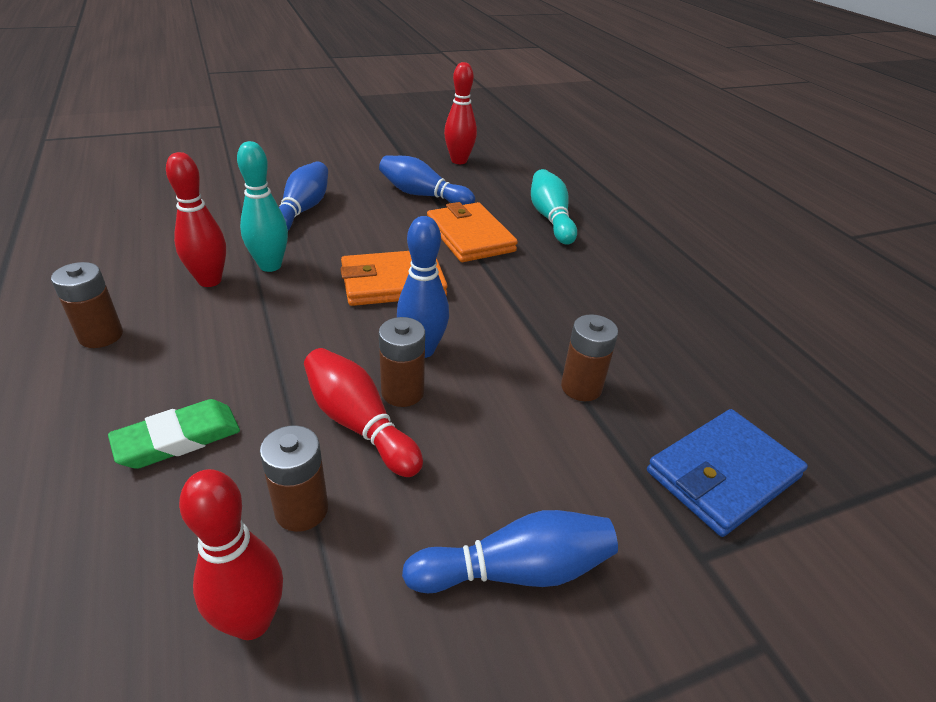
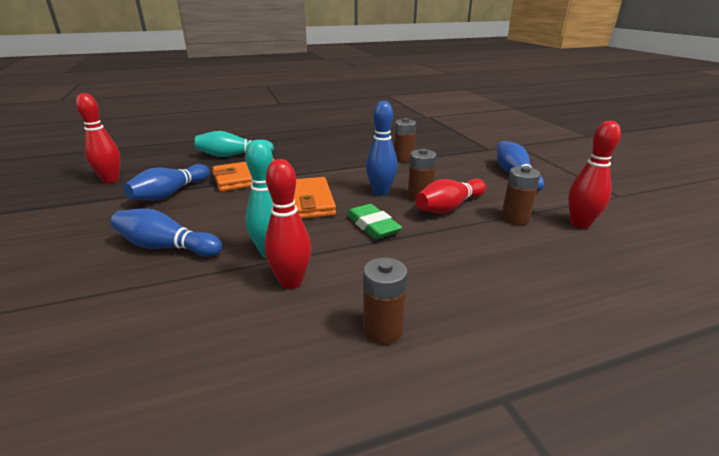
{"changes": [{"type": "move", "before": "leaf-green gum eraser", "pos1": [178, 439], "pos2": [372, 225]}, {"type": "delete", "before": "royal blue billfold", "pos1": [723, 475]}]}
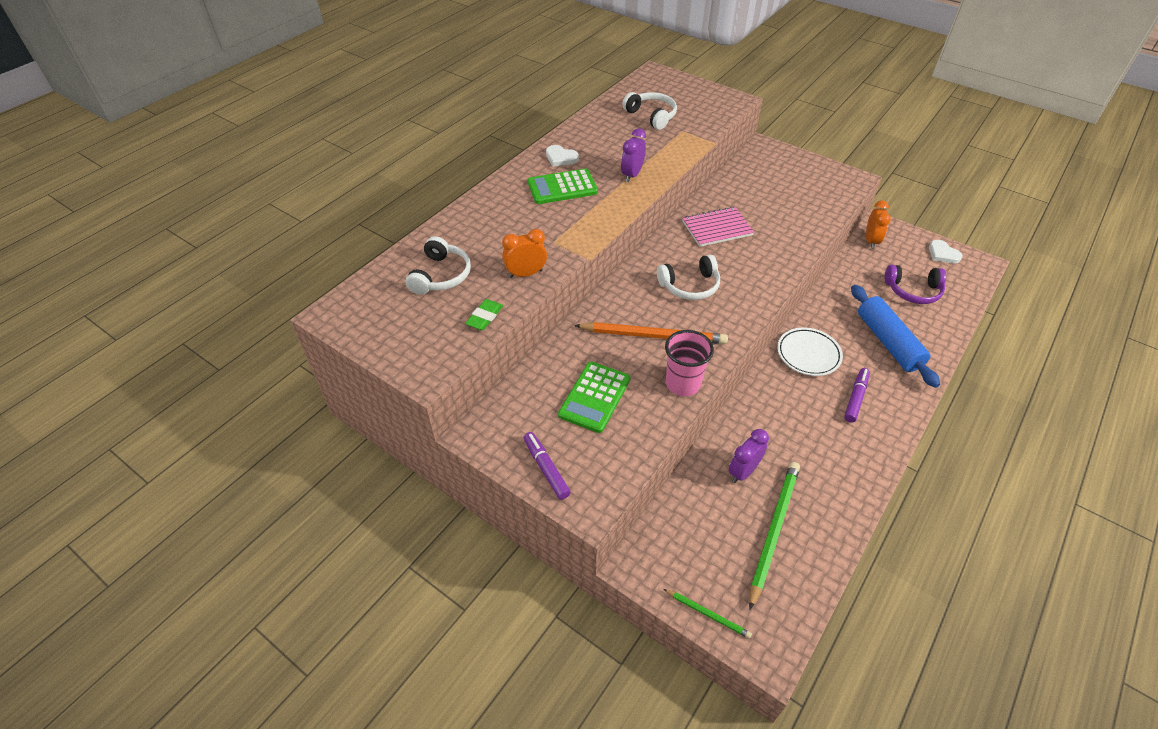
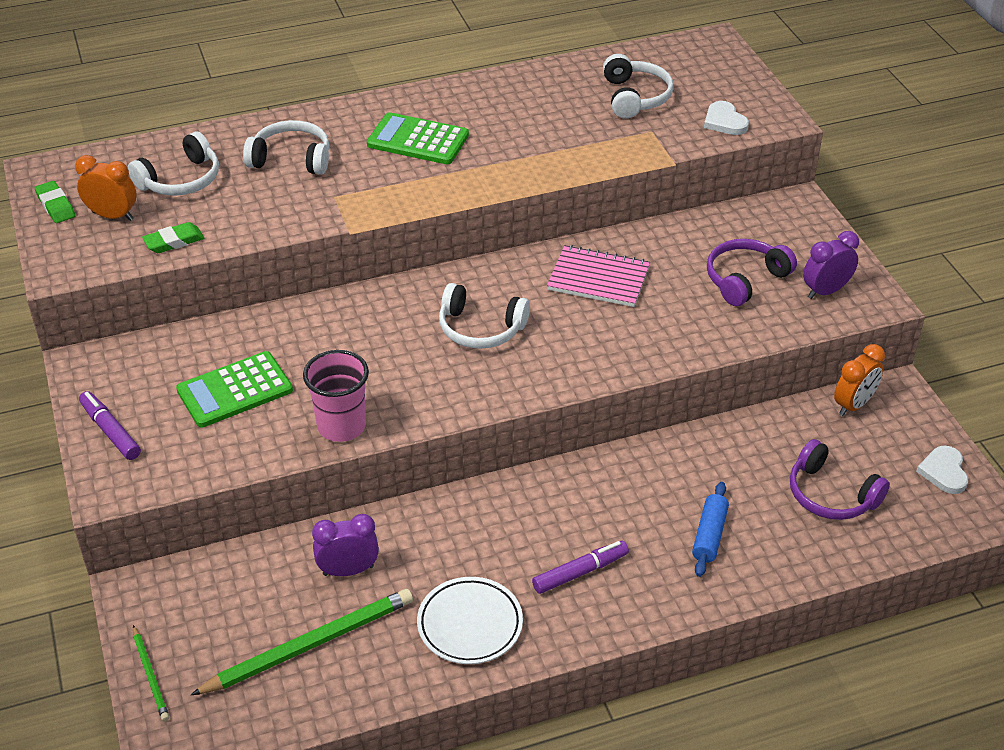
{"changes": [{"type": "insert", "after": "leaf-green gum eraser", "pos2": [55, 206]}, {"type": "move", "before": "orange alarm clock", "pos1": [526, 274], "pos2": [112, 216]}, {"type": "rotate", "before": "violet marker", "pos1": [546, 468], "pos2": [110, 431], "turn": -45}, {"type": "insert", "after": "snow-white headphones", "pos2": [291, 159]}, {"type": "move", "before": "snow-white dinner plate", "pos1": [808, 354], "pos2": [470, 624]}, {"type": "resize", "before": "royal blue rolling pin", "pos1": [888, 342], "pos2": [709, 535], "scale": 0.55}, {"type": "move", "before": "snow-white love heart", "pos1": [561, 158], "pos2": [724, 121]}, {"type": "insert", "after": "violet headphones", "pos2": [745, 279]}, {"type": "move", "before": "violet alarm clock", "pos1": [632, 175], "pos2": [825, 291]}, {"type": "delete", "before": "orange pencil", "pos1": [653, 335]}]}
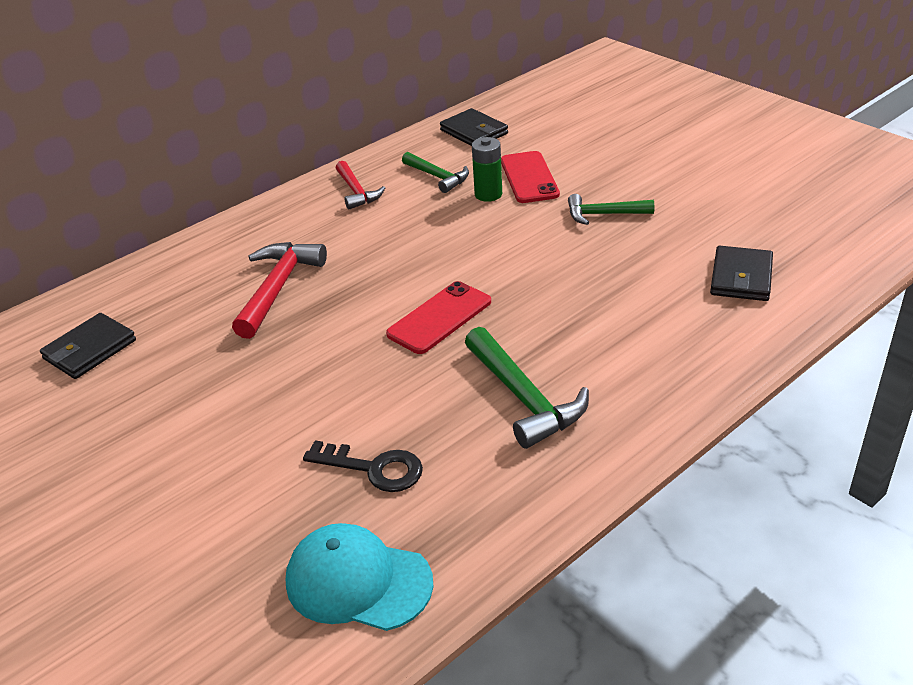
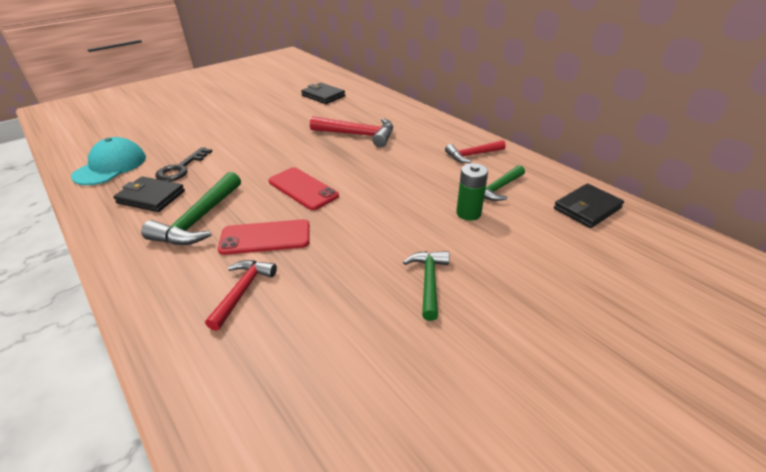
{"changes": [{"type": "move", "before": "ebony billfold", "pos1": [741, 277], "pos2": [151, 197]}, {"type": "rotate", "before": "leaf-green carpenter's hammer", "pos1": [524, 398], "pos2": [199, 220], "turn": -45}, {"type": "insert", "after": "scarlet carpenter's hammer", "pos2": [243, 291]}, {"type": "move", "before": "scarlet phone", "pos1": [529, 178], "pos2": [265, 237]}]}
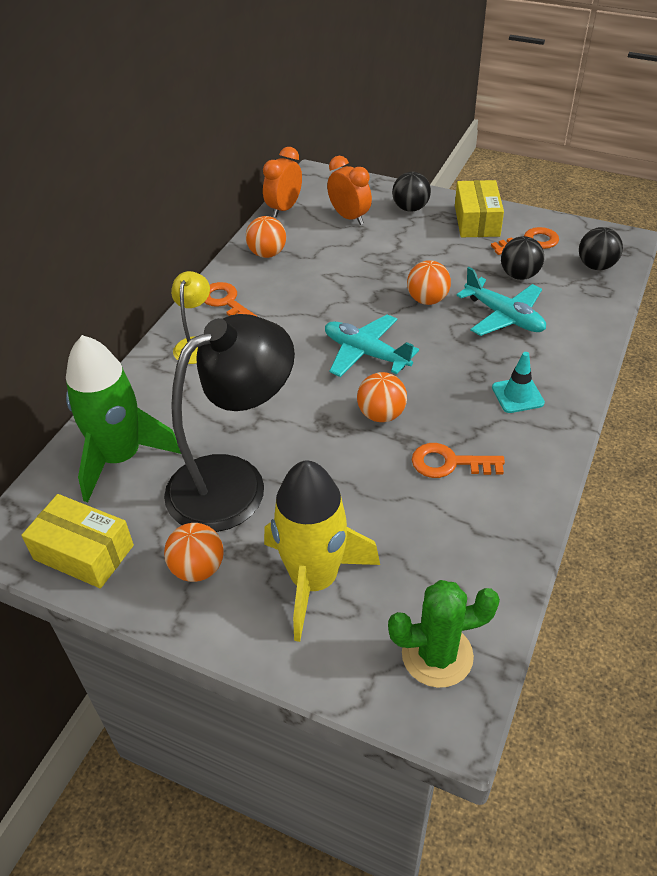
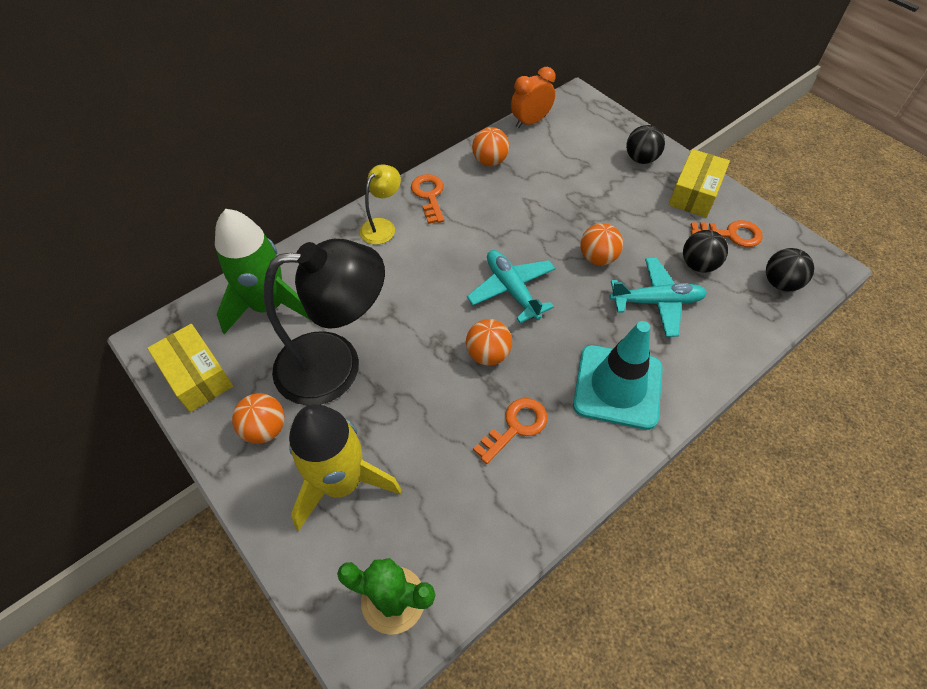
{"changes": [{"type": "rotate", "before": "orange key", "pos1": [449, 463], "pos2": [515, 426], "turn": 105}, {"type": "resize", "before": "aqua safety cone", "pos1": [517, 395], "pos2": [617, 386], "scale": 1.99}, {"type": "rotate", "before": "aqua aeroplane", "pos1": [504, 316], "pos2": [656, 302], "turn": -75}, {"type": "delete", "before": "orange alarm clock", "pos1": [349, 217]}]}
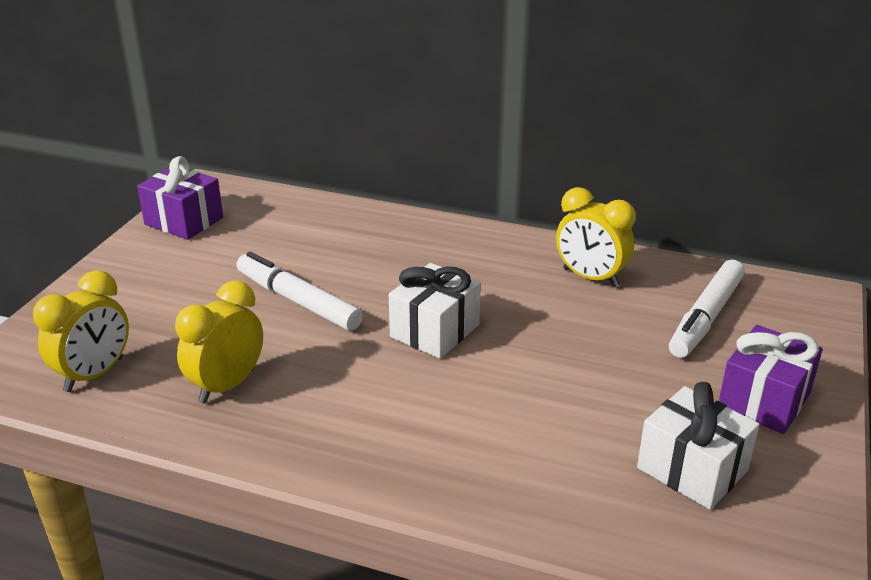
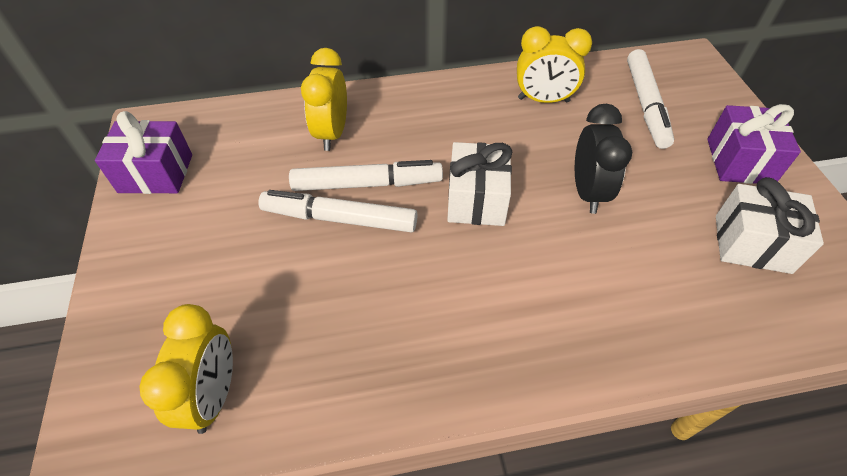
{"changes": [{"type": "insert", "after": "snow-white marker", "pos2": [367, 184]}, {"type": "move", "before": "bright yellow alarm clock", "pos1": [227, 386], "pos2": [332, 133]}, {"type": "insert", "after": "ebony alarm clock", "pos2": [588, 192]}]}
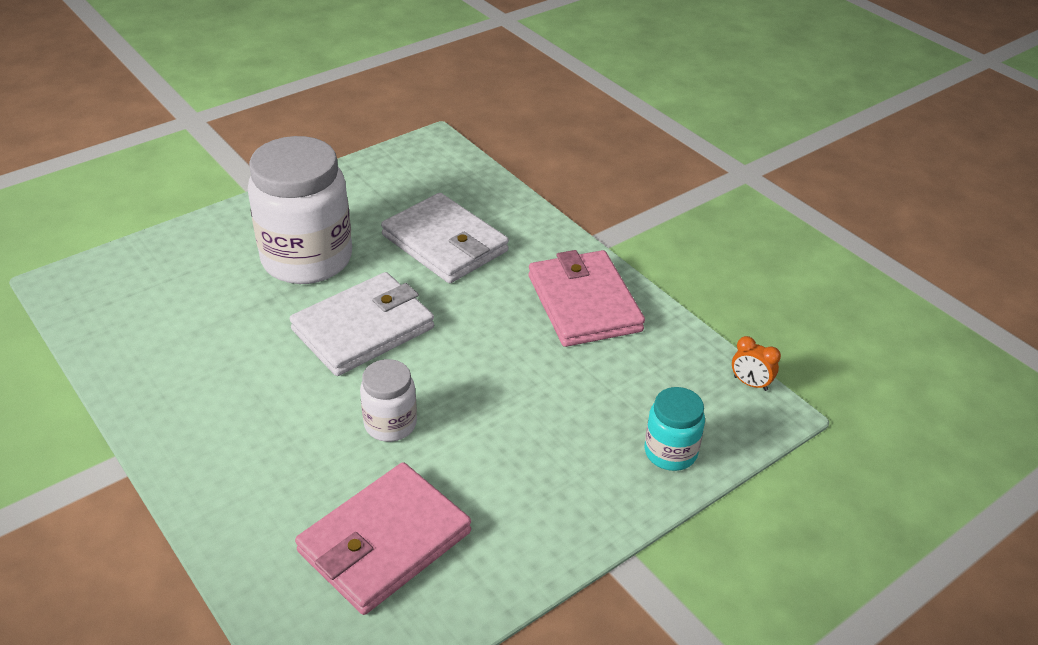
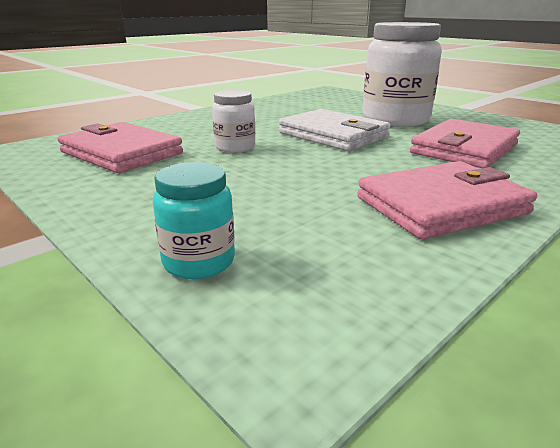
{"changes": [{"type": "recolor", "before": "snow-white billfold", "after": "rosy billfold", "pos1": [444, 243], "pos2": [464, 149]}, {"type": "delete", "before": "orange alarm clock", "pos1": [750, 383]}]}
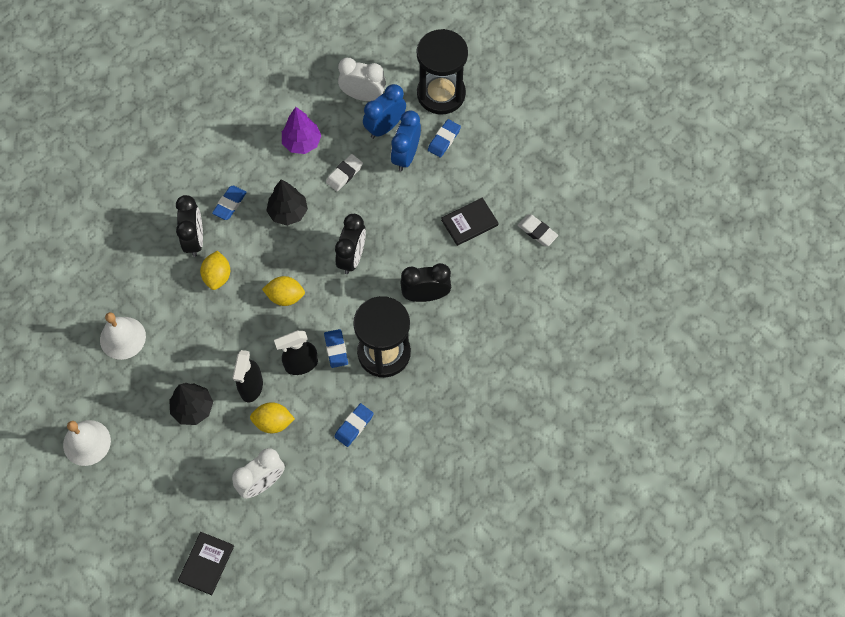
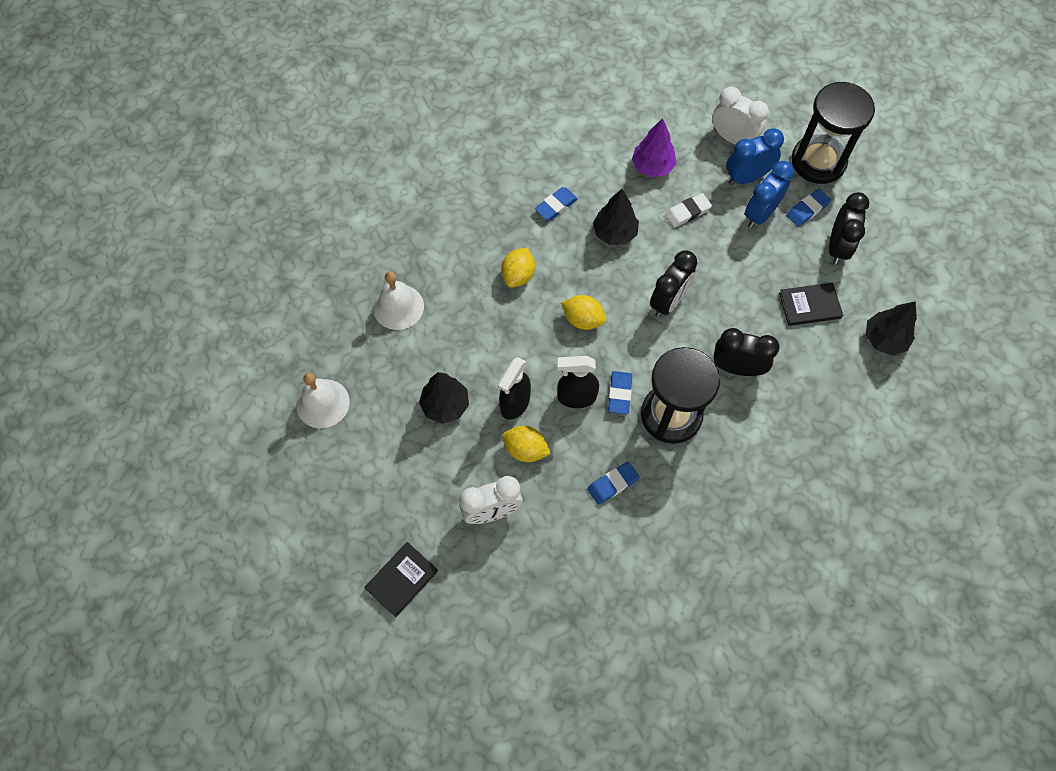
{"changes": [{"type": "move", "before": "ebony alarm clock", "pos1": [194, 240], "pos2": [837, 247]}, {"type": "replace", "before": "snow-white gum eraser", "after": "ebony toy tree", "pos1": [537, 231], "pos2": [884, 339]}]}
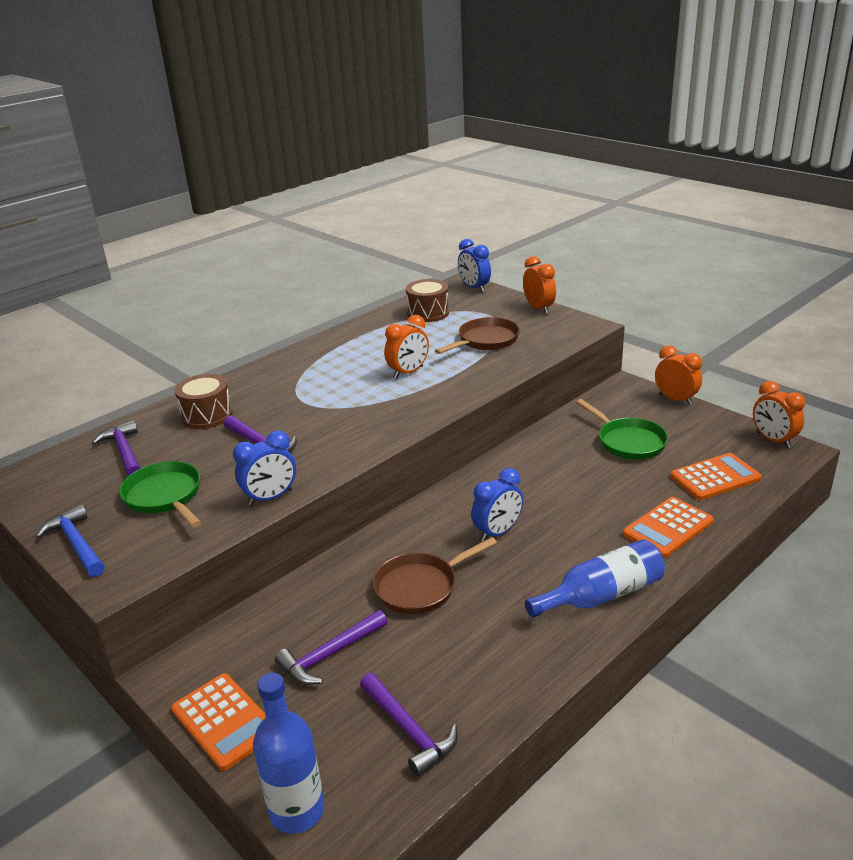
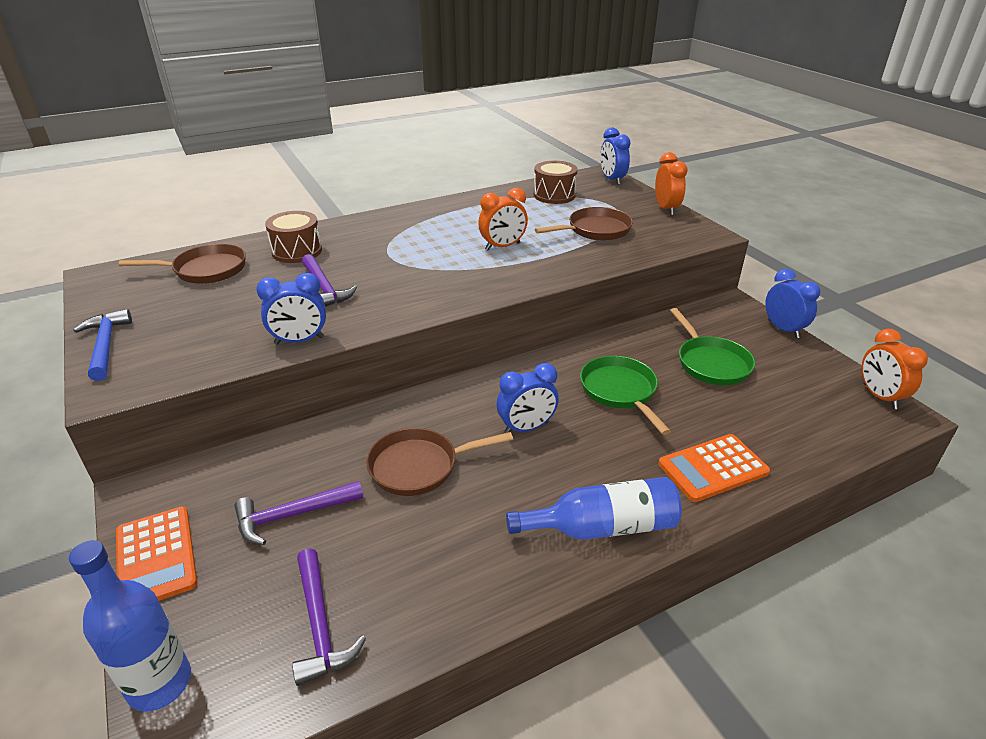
{"changes": [{"type": "replace", "before": "violet carpenter's hammer", "after": "russet pan", "pos1": [124, 452], "pos2": [205, 270]}, {"type": "move", "before": "leaf-green pan", "pos1": [165, 496], "pos2": [620, 391]}, {"type": "recolor", "before": "orange alarm clock", "after": "royal blue alarm clock", "pos1": [675, 399], "pos2": [783, 329]}, {"type": "delete", "before": "orange calculator", "pos1": [715, 477]}]}
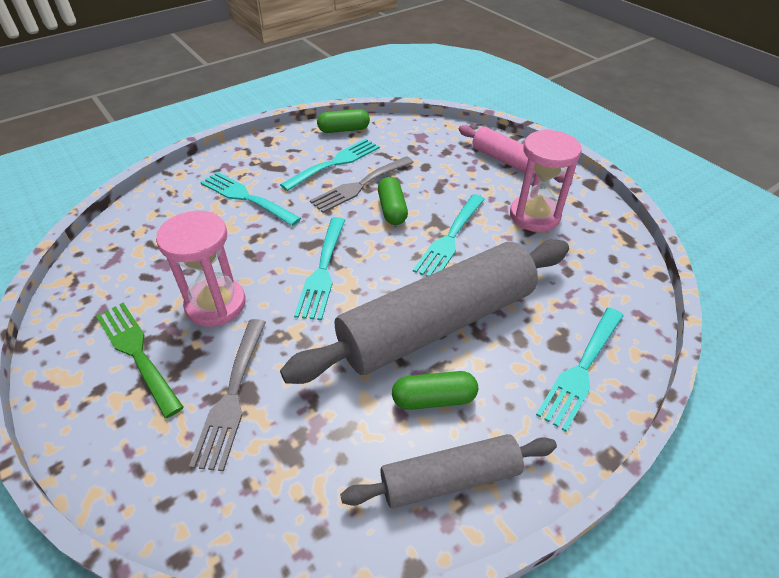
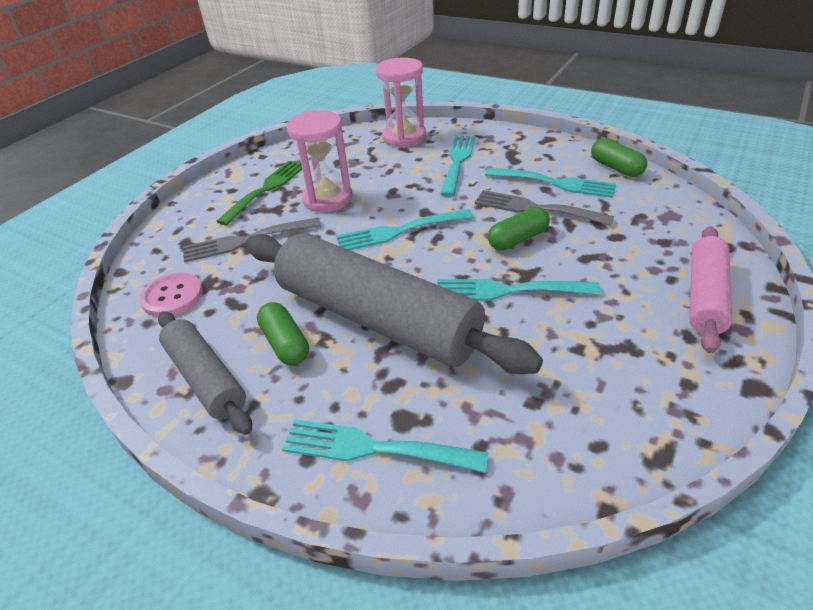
{"changes": [{"type": "insert", "after": "rosy shirt button", "pos2": [172, 296]}, {"type": "move", "before": "rosy sandglass", "pos1": [534, 216], "pos2": [404, 137]}]}
